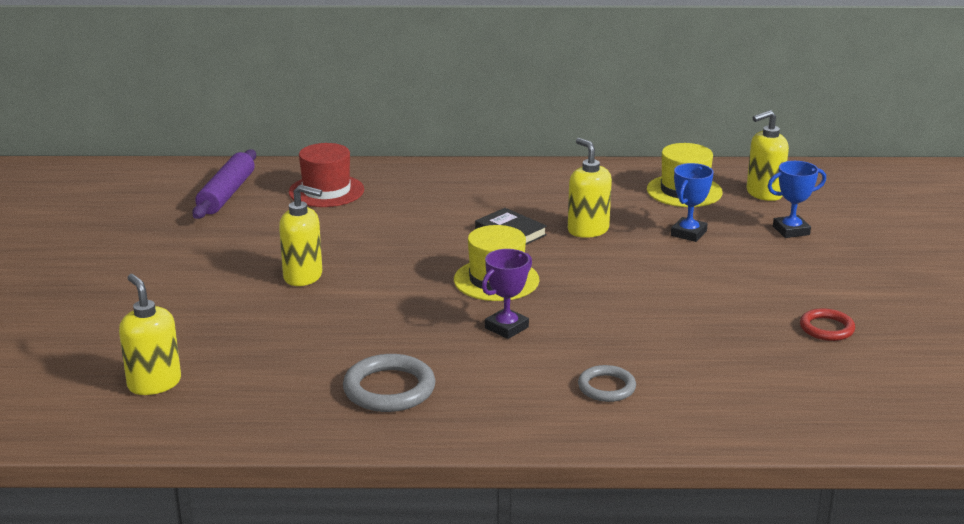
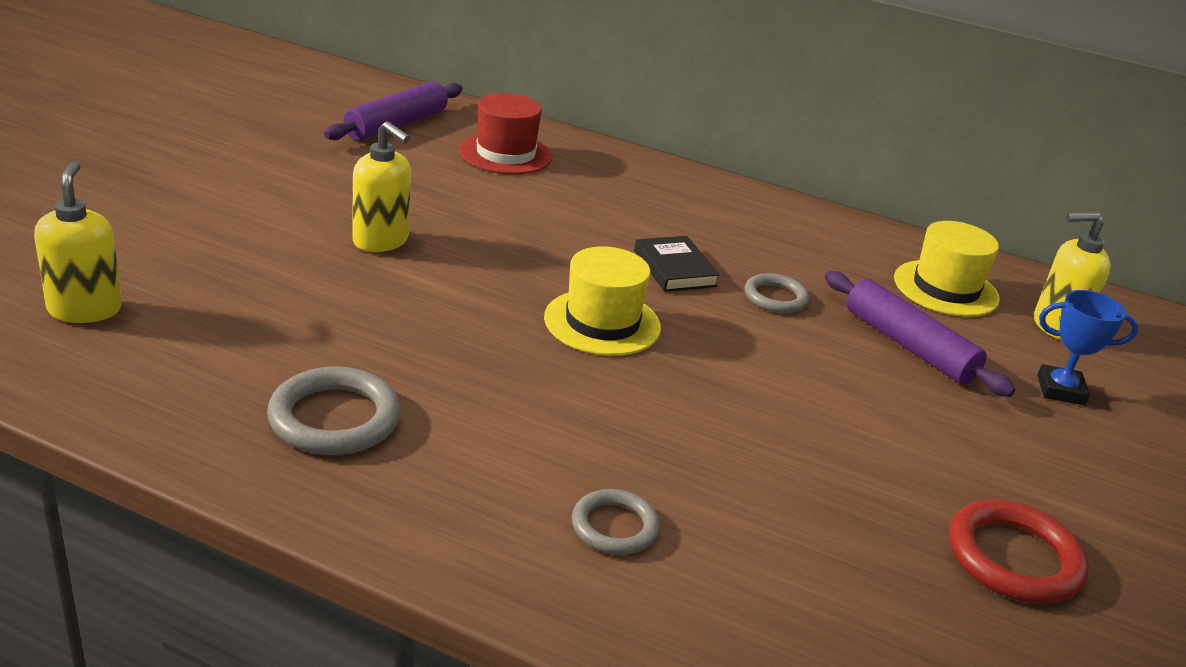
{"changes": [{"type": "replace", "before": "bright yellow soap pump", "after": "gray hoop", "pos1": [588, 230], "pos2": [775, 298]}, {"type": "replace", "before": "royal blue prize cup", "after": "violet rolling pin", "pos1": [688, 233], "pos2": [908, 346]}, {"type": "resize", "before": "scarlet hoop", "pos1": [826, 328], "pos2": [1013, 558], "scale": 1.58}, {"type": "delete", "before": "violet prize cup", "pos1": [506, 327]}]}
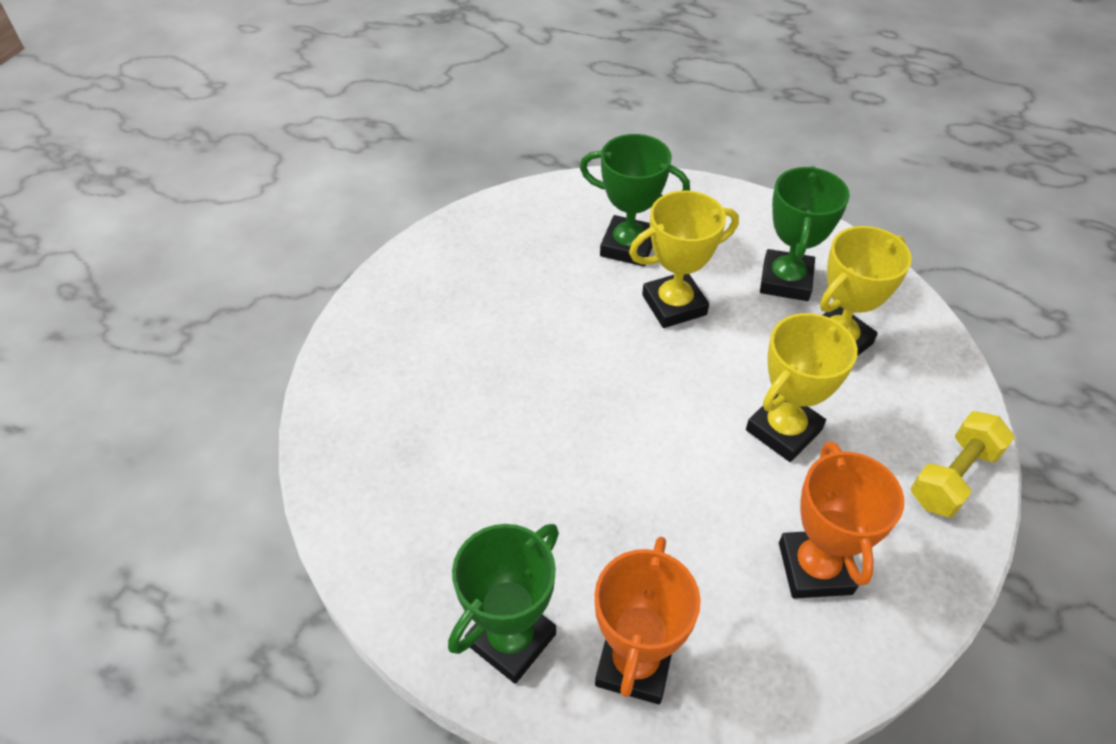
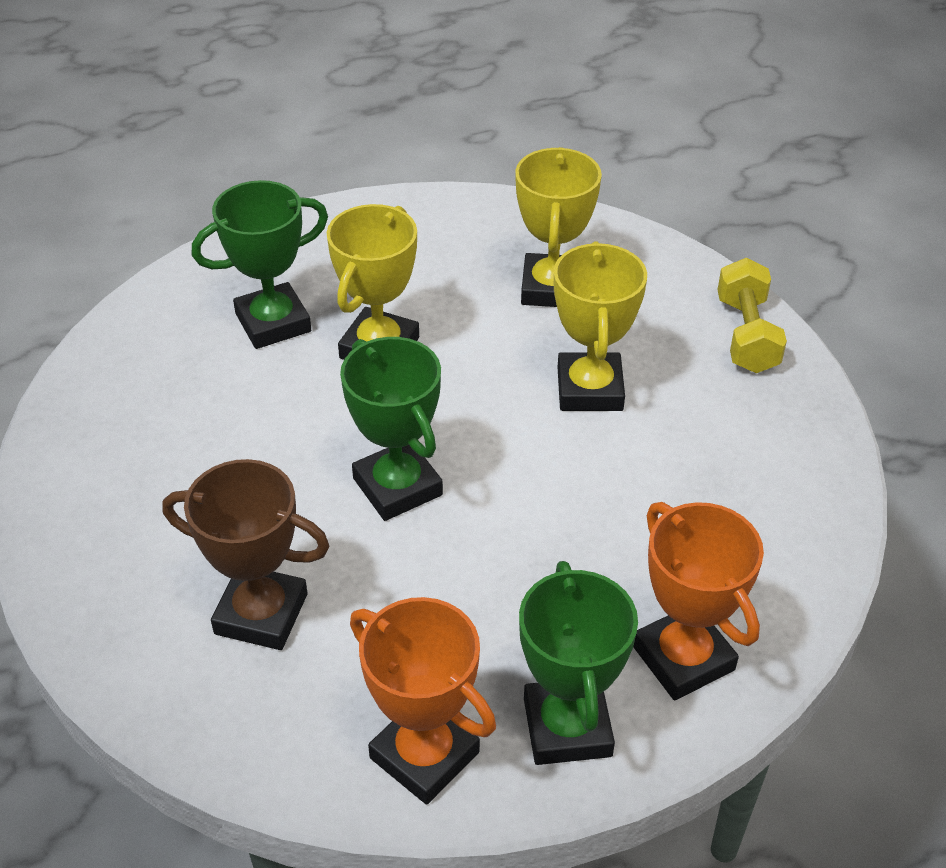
{"changes": [{"type": "insert", "after": "russet prize cup", "pos2": [261, 614]}, {"type": "move", "before": "leaf-green prize cup", "pos1": [785, 280], "pos2": [397, 487]}, {"type": "move", "before": "orange prize cup", "pos1": [815, 568], "pos2": [424, 755]}]}
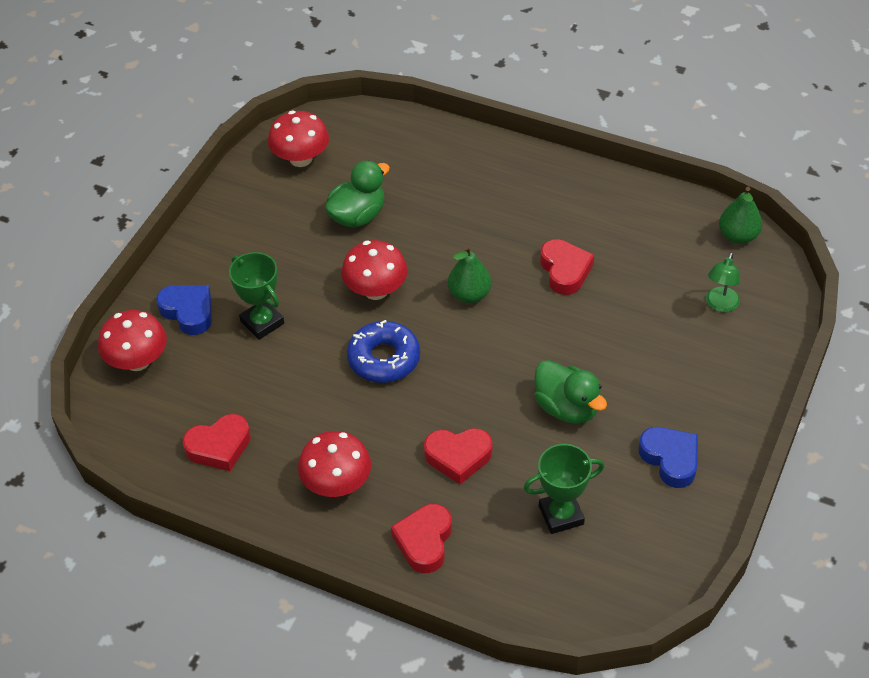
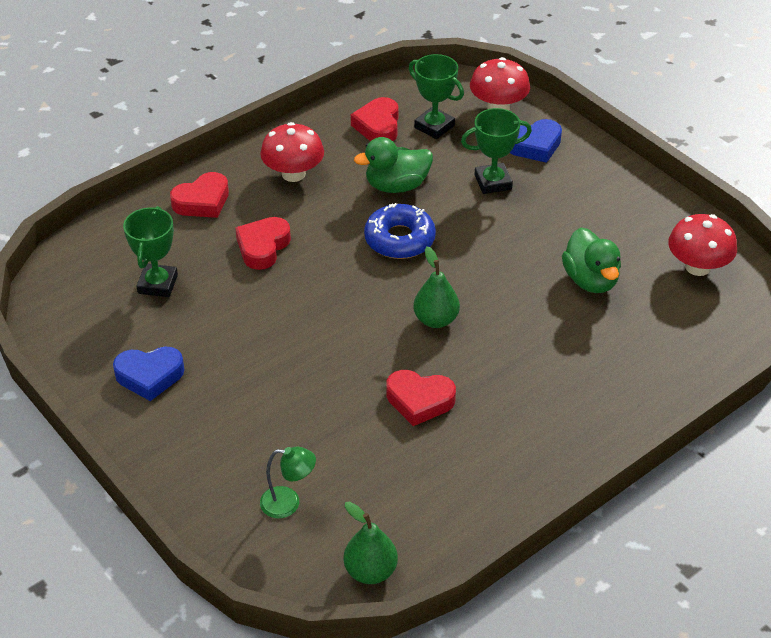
{"changes": [{"type": "rotate", "before": "scarlet love heart", "pos1": [424, 541], "pos2": [202, 201], "turn": 105}, {"type": "rotate", "before": "leaf-green reading lamp", "pos1": [720, 305], "pos2": [288, 503], "turn": 135}, {"type": "move", "before": "leaf-green rubber duck", "pos1": [567, 408], "pos2": [396, 186]}, {"type": "insert", "after": "leaf-green prize cup", "pos2": [434, 126]}, {"type": "delete", "before": "scarlet toadstool", "pos1": [376, 290]}]}
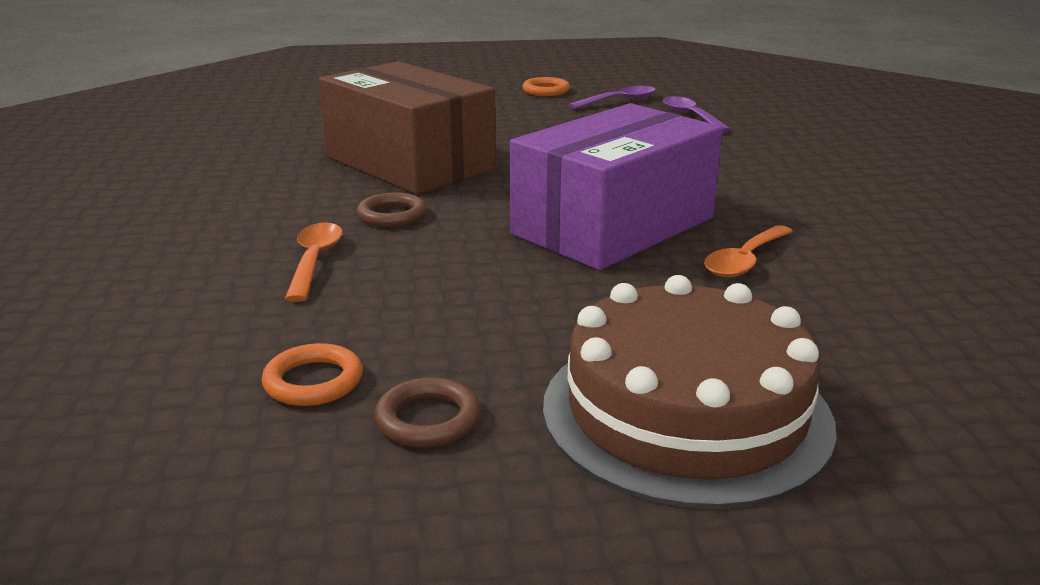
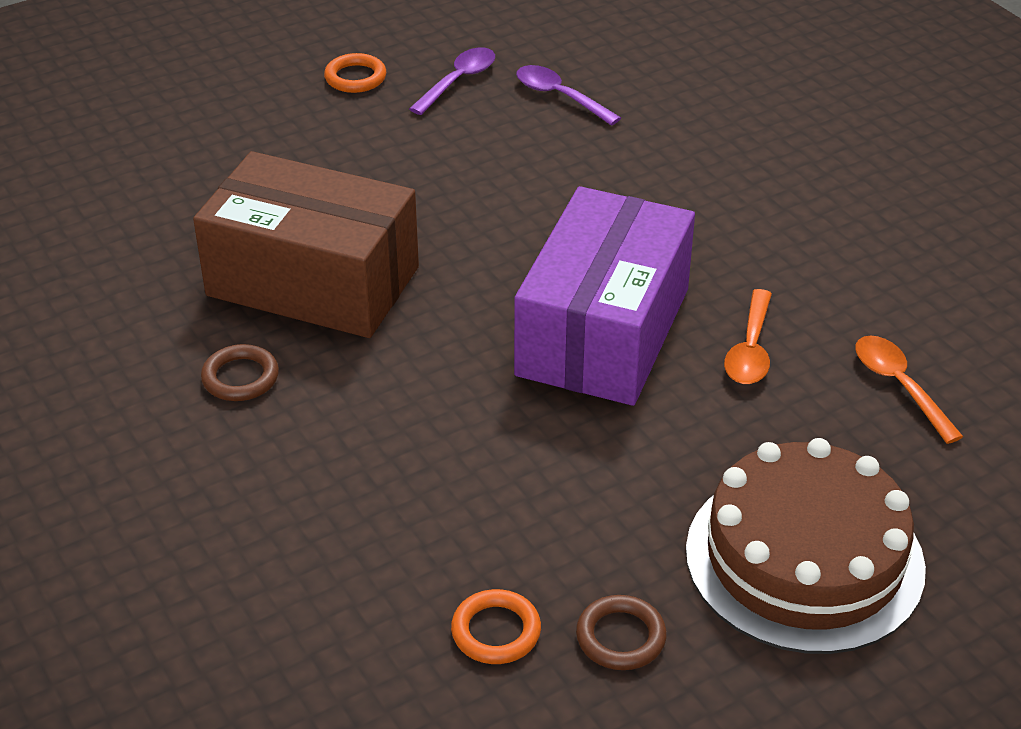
{"changes": [{"type": "move", "before": "russet hoop", "pos1": [392, 215], "pos2": [240, 377]}, {"type": "move", "before": "orange tablespoon", "pos1": [314, 261], "pos2": [899, 386]}]}
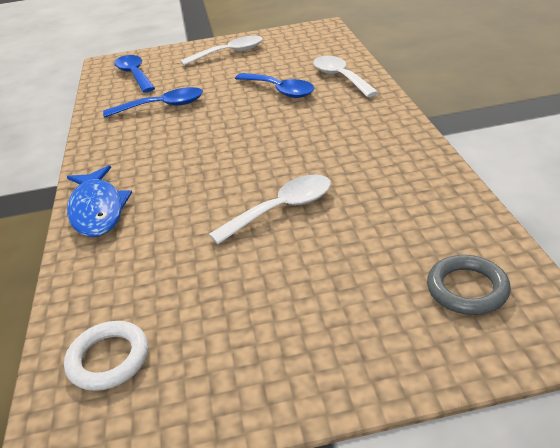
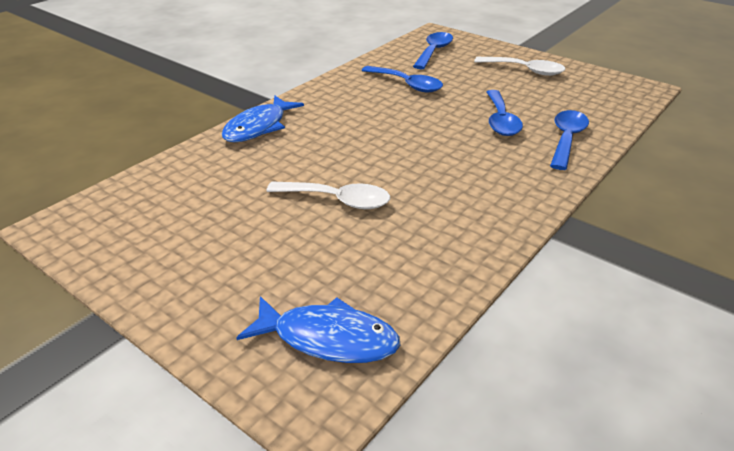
{"changes": [{"type": "replace", "before": "gray hoop", "after": "royal blue fish", "pos1": [467, 289], "pos2": [328, 338]}, {"type": "recolor", "before": "snow-white tablespoon", "after": "royal blue tablespoon", "pos1": [340, 77], "pos2": [566, 139]}, {"type": "delete", "before": "snow-white hoop", "pos1": [108, 359]}]}
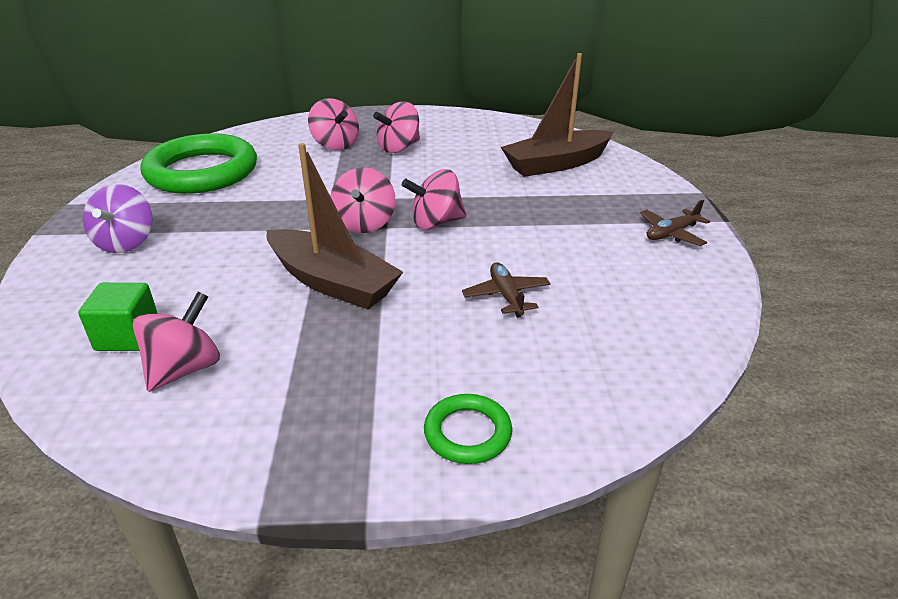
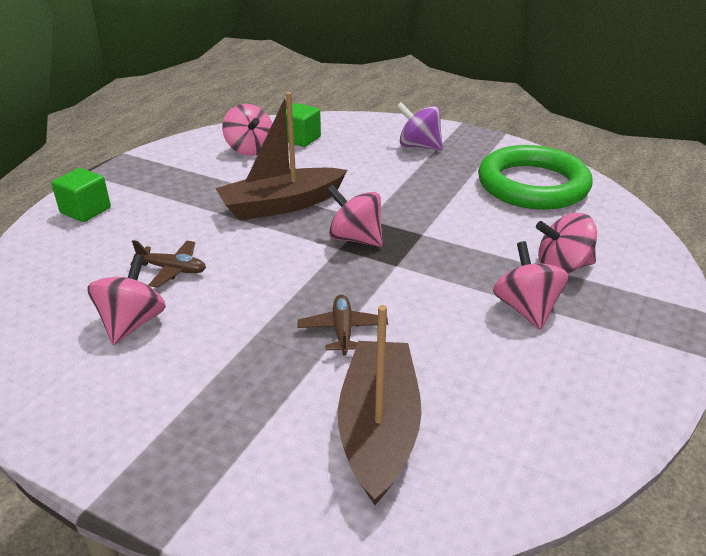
{"changes": [{"type": "replace", "before": "leaf-green hoop", "after": "leaf-green solid cube", "pos1": [467, 433], "pos2": [85, 210]}, {"type": "move", "before": "rosy whirligig", "pos1": [436, 223], "pos2": [132, 323]}, {"type": "move", "before": "russet aeroplane", "pos1": [671, 234], "pos2": [342, 330]}]}
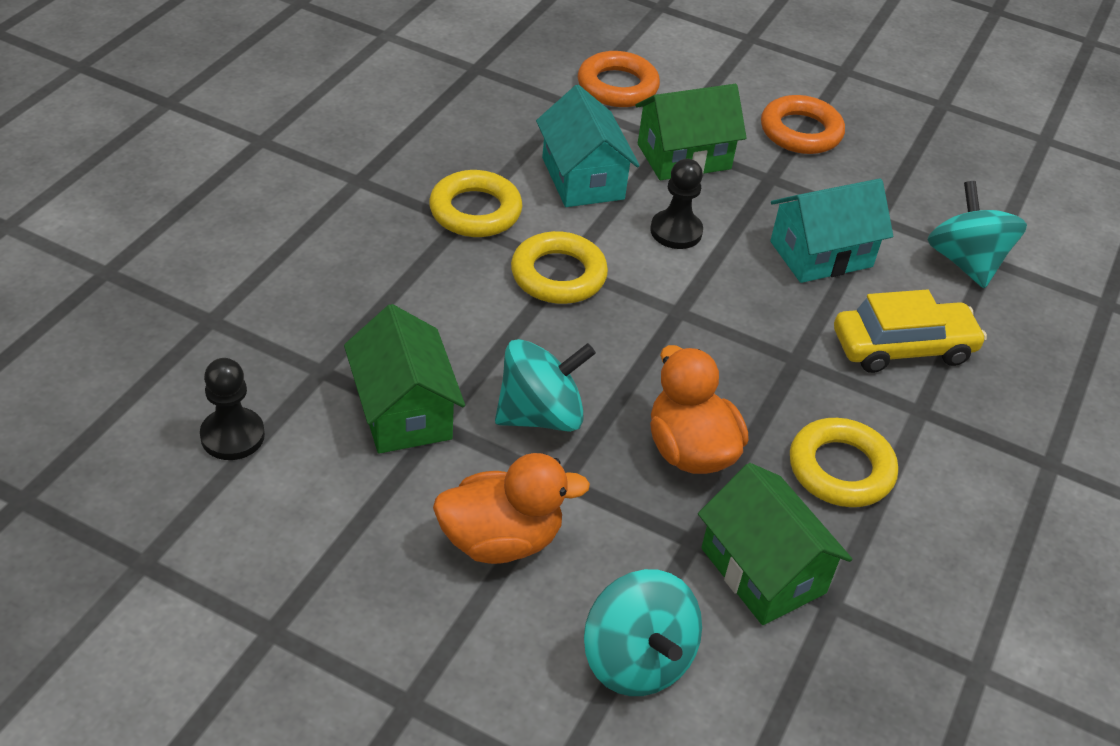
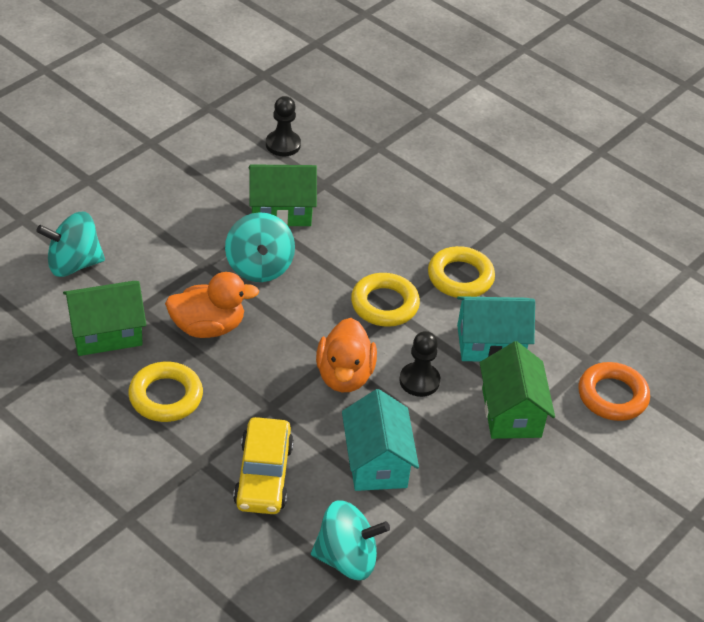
{"changes": [{"type": "move", "before": "orange rubber duck", "pos1": [501, 540], "pos2": [344, 376]}, {"type": "delete", "before": "orange hoop", "pos1": [801, 132]}]}
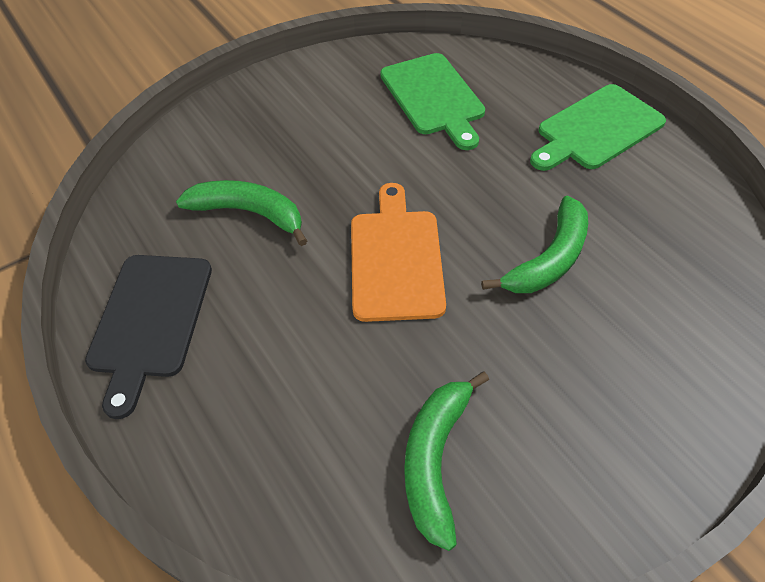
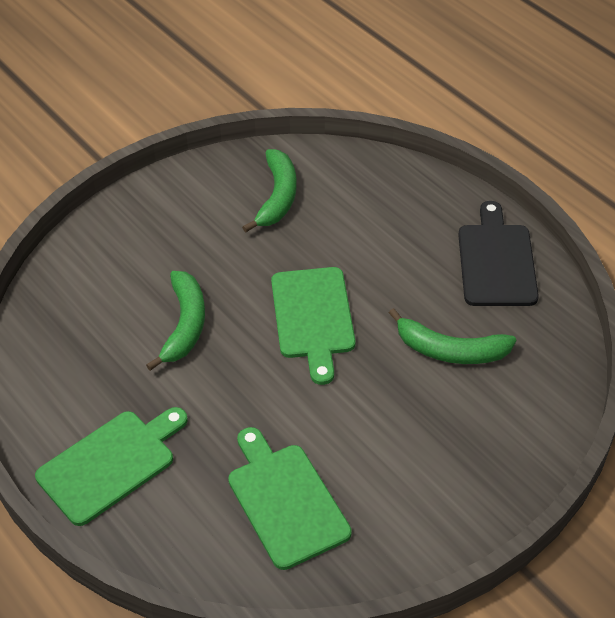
{"changes": [{"type": "rotate", "before": "leaf-green banana fruit", "pos1": [549, 259], "pos2": [185, 325], "turn": 150}, {"type": "recolor", "before": "orange bread board", "after": "leaf-green bread board", "pos1": [396, 259], "pos2": [313, 317]}]}
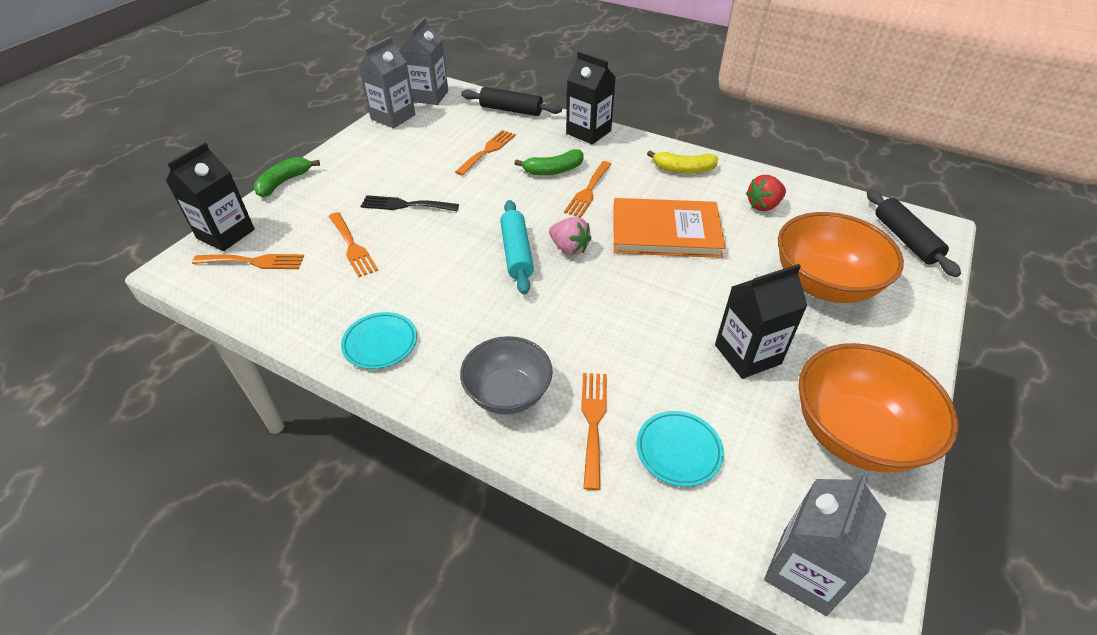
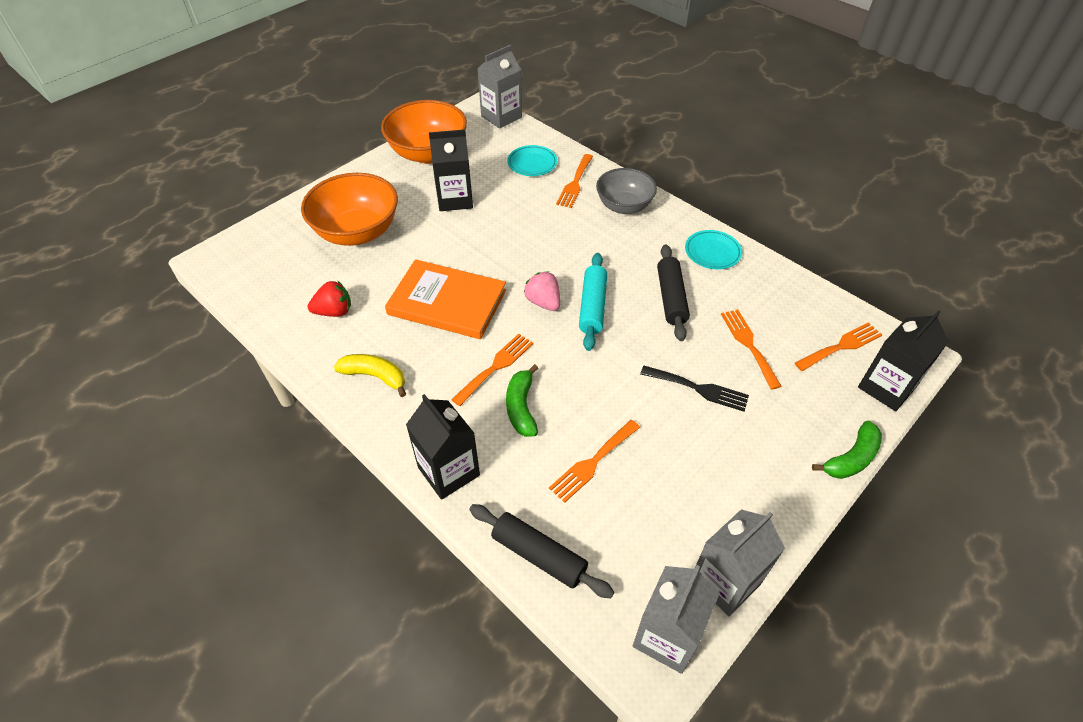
{"changes": [{"type": "rotate", "before": "leaf-green banana fruit", "pos1": [553, 170], "pos2": [521, 407], "turn": -90}, {"type": "move", "before": "ebony rolling pin", "pos1": [905, 239], "pos2": [671, 298]}, {"type": "rotate", "before": "orange dinner fork", "pos1": [254, 261], "pos2": [841, 346], "turn": 135}]}
